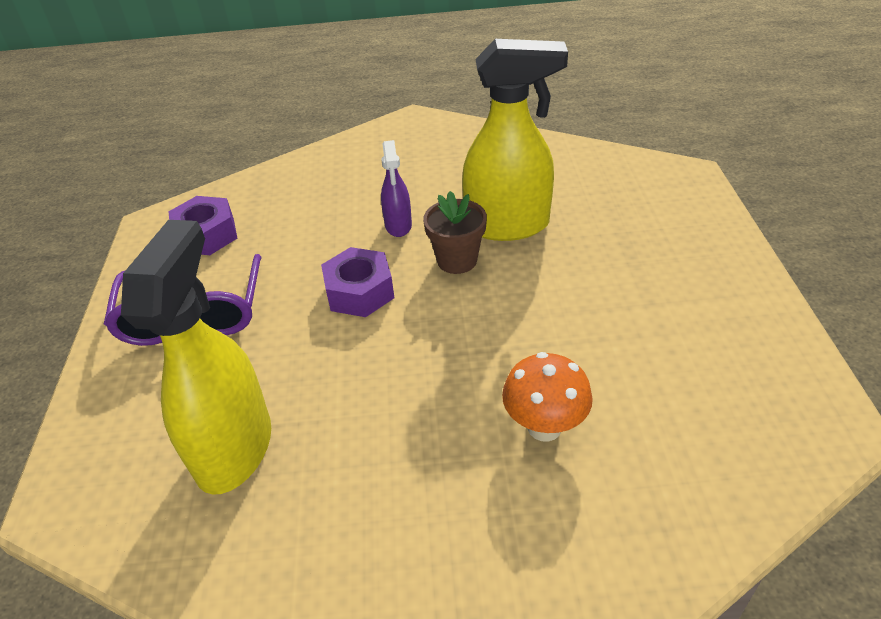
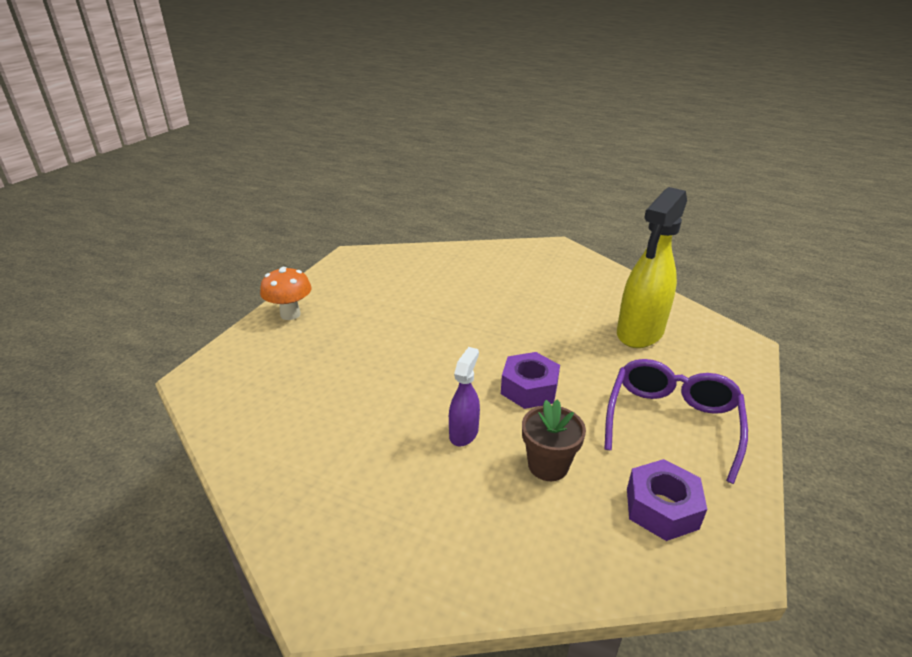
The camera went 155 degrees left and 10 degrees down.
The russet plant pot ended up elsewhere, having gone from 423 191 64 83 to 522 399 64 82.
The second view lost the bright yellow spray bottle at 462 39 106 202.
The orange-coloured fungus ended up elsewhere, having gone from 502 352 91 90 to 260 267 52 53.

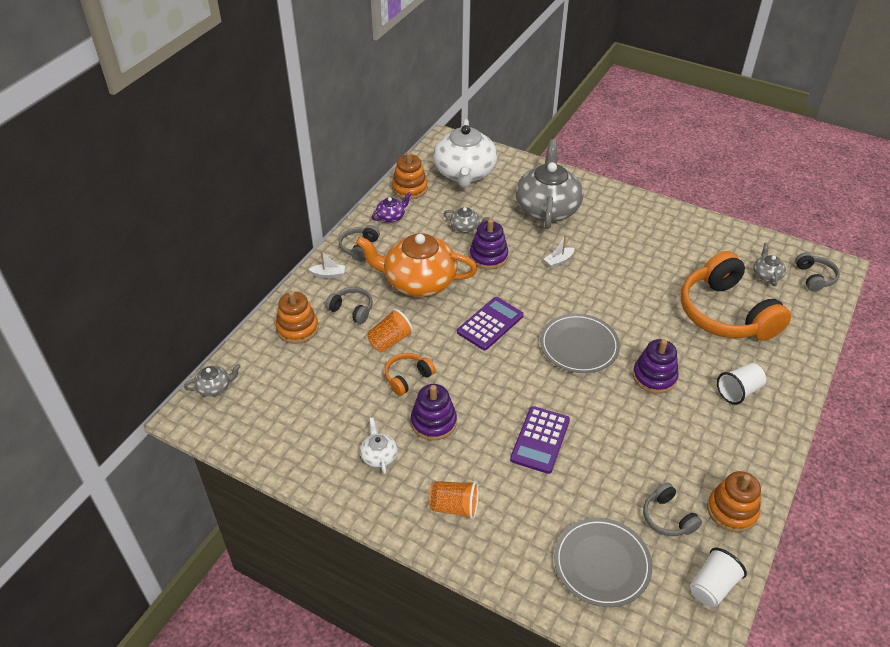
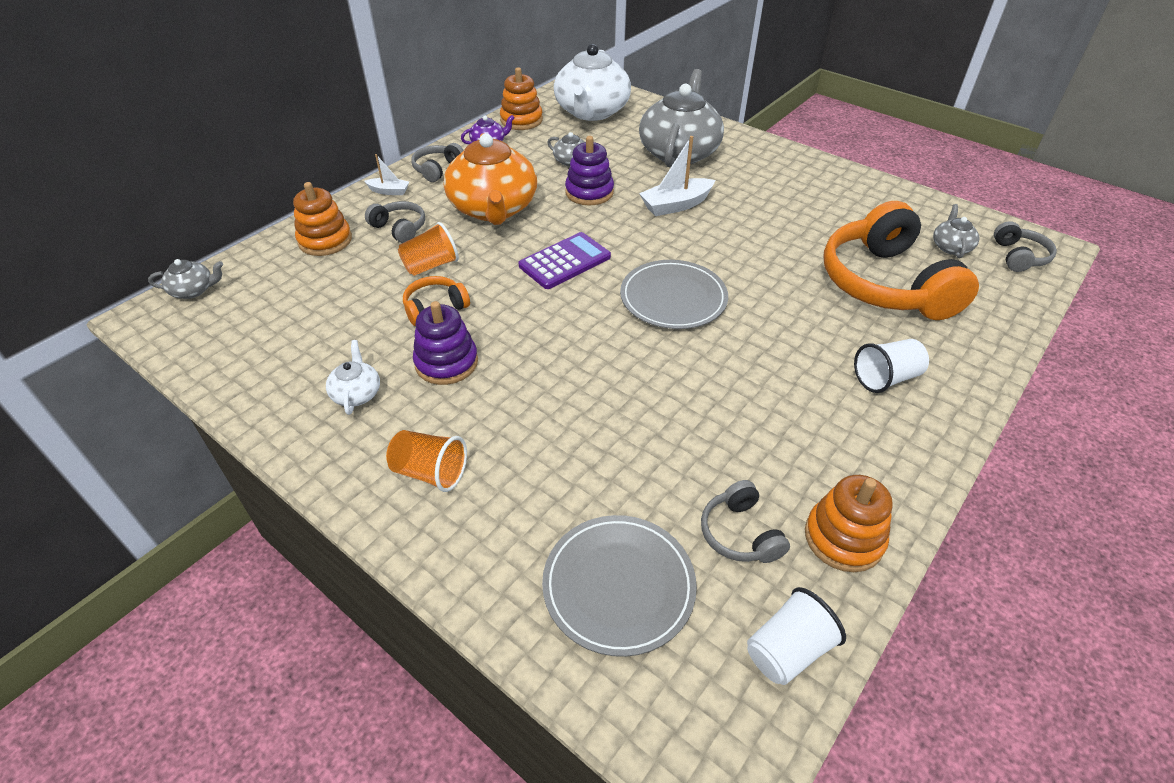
The camera went 10 degrees right and 0 degrees up.
The orange-coloured china teapot at 356 233 122 64 ended up facing another way, 120 degrees counterclockwise from before.
The second view lost the royal purple adding machine at 510 406 60 68.
The size of the snow-white toy boat at 544 235 30 33 changed by a factor of 1.75.
The second view lost the royal purple ring stacker at 633 339 46 55.

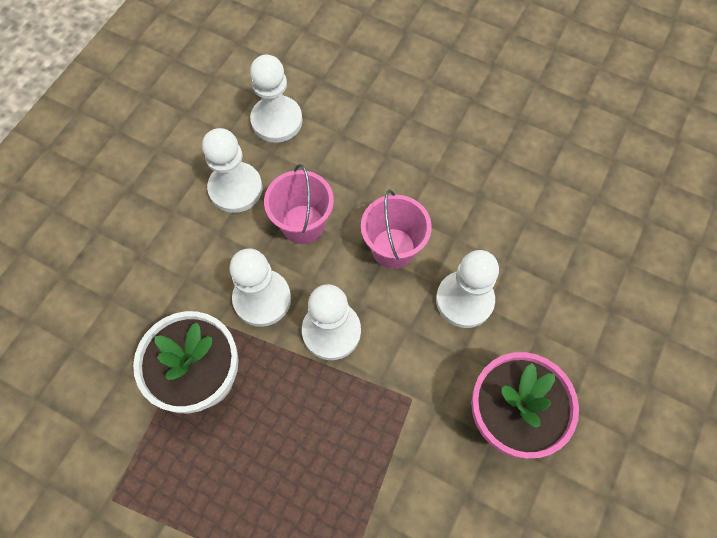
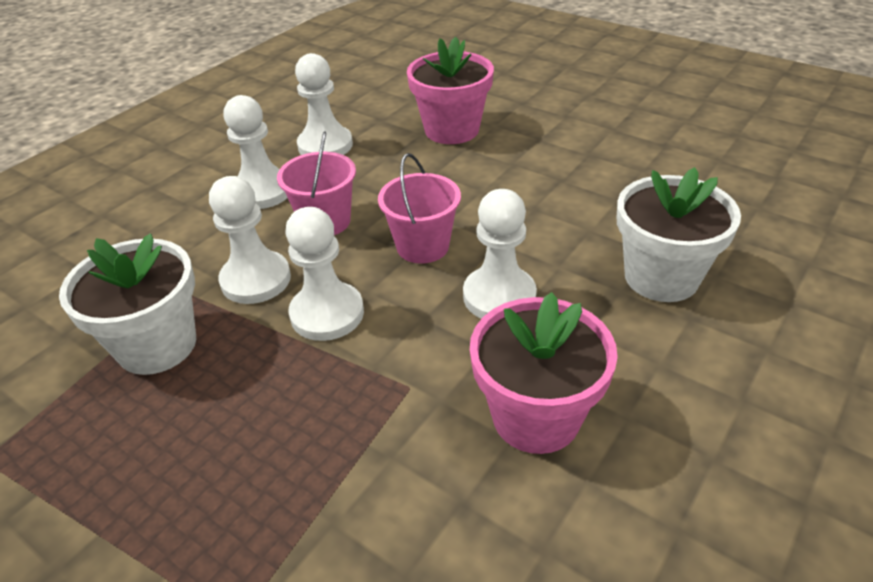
The camera went 10 degrees right and 25 degrees down.
The second view gained the rose-pink plant pot at 407 37 87 107.
The second view gained the snow-white plant pot at 617 167 124 135.

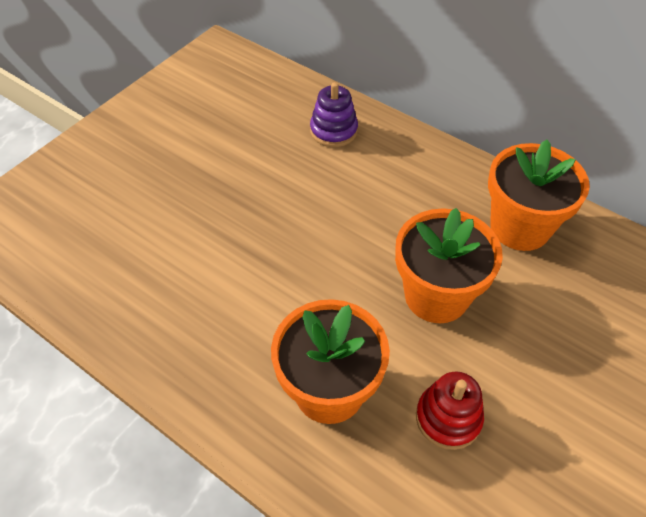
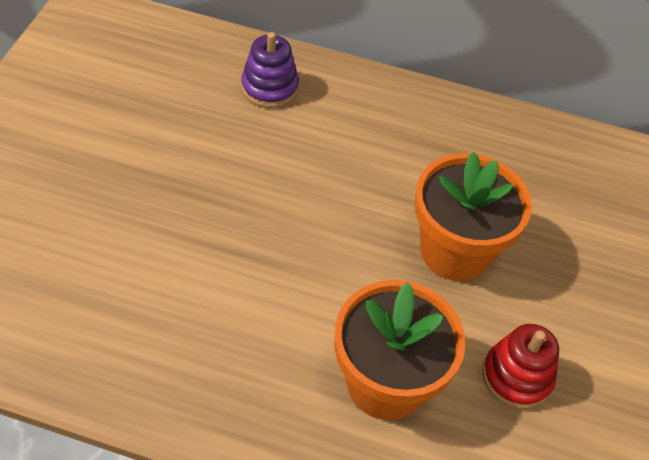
The camera went 25 degrees left and 0 degrees up.
The second view lost the orange-coloured plant pot at 488 139 102 112.

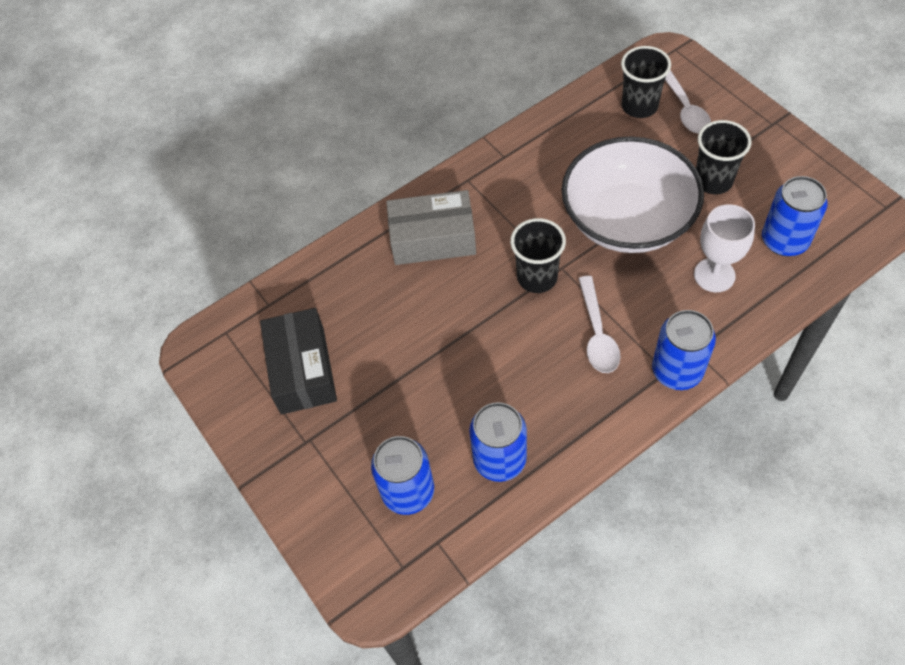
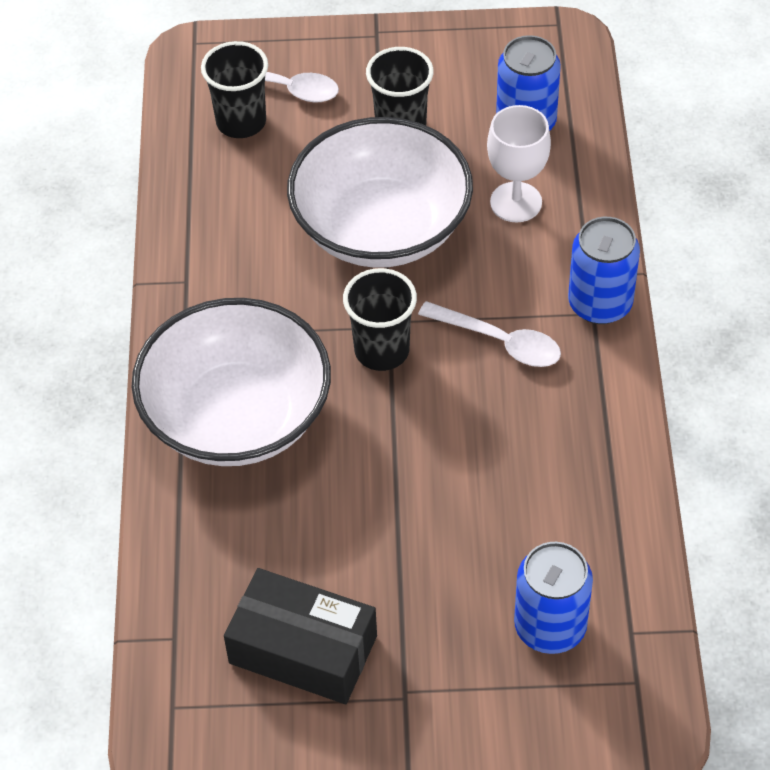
The camera went 60 degrees left and 5 degrees down.
Where the grey parcel stood at 386 190 90 75, the snow-white deep dish came to stand at 131 298 200 168.
The second view lost the blue soda can at 469 402 58 80.

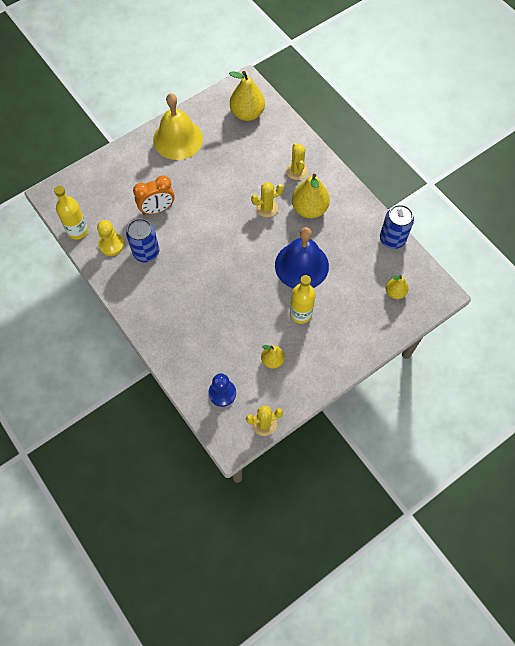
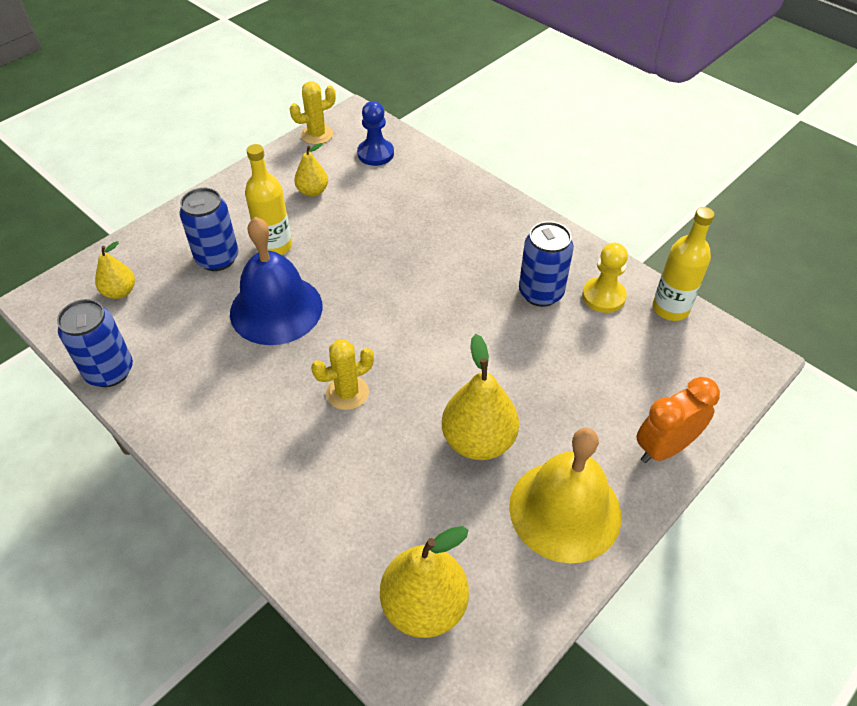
The camera went 170 degrees right and 15 degrees down.
The orange-coloured clock ended up elsewhere, having gone from 133 175 42 40 to 637 377 83 86.
The second view lost the bright yellow cactus at 286 143 22 37.
The bright yellow pear ended up elsewhere, having gone from 292 174 38 44 to 442 334 77 126.
The second view gained the blue soda can at 179 188 59 83.

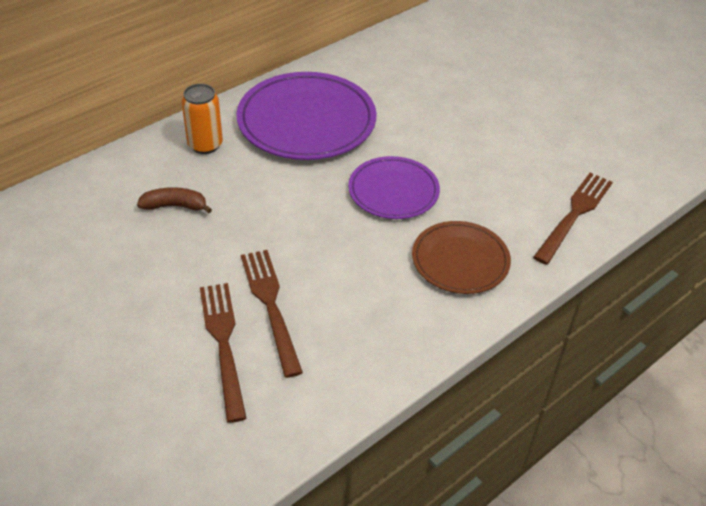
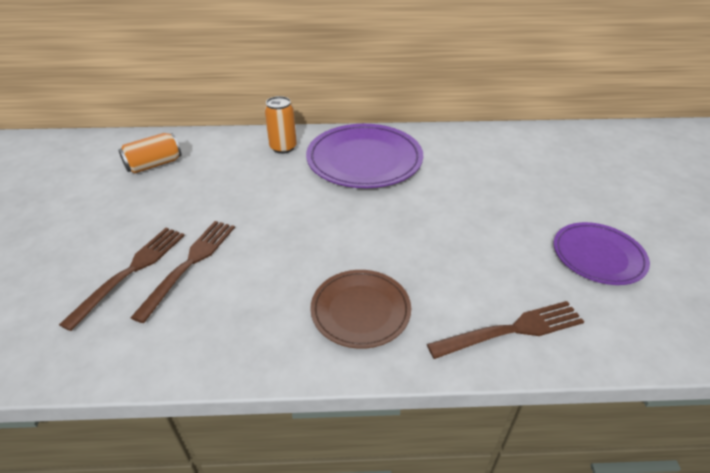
The camera went 40 degrees right and 5 degrees down.
The second view lost the russet toy banana at 137 187 75 26.
The royal purple flat dish ended up elsewhere, having gone from 348 156 92 63 to 554 222 96 63.
The second view gained the orange-coloured soda can at 118 133 64 40.

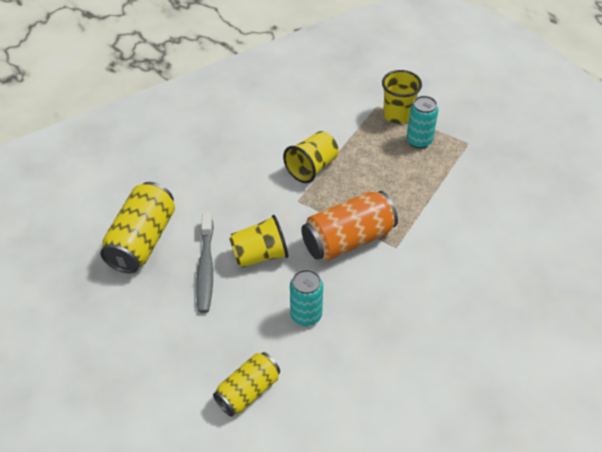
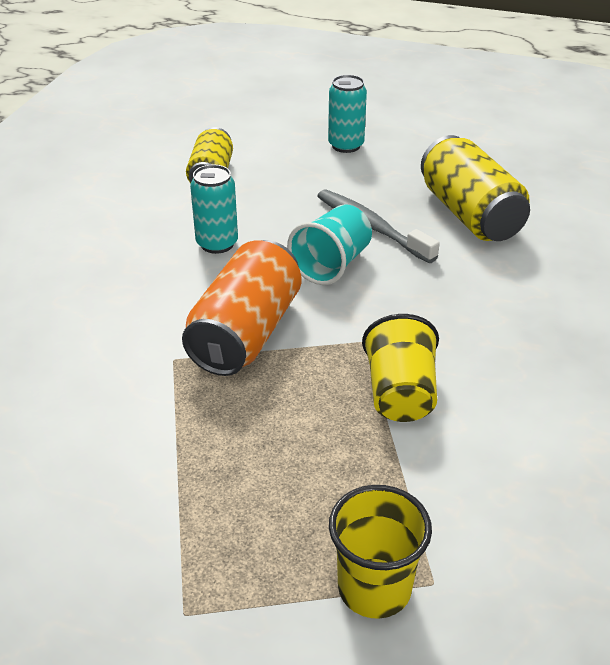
The camera went 140 degrees right and 10 degrees down.
What was the bright yellow cup at 229 215 59 52 turned into the aqua cup at 287 204 85 81.
The aqua soda can ended up elsewhere, having gone from 406 96 32 53 to 328 75 39 78.

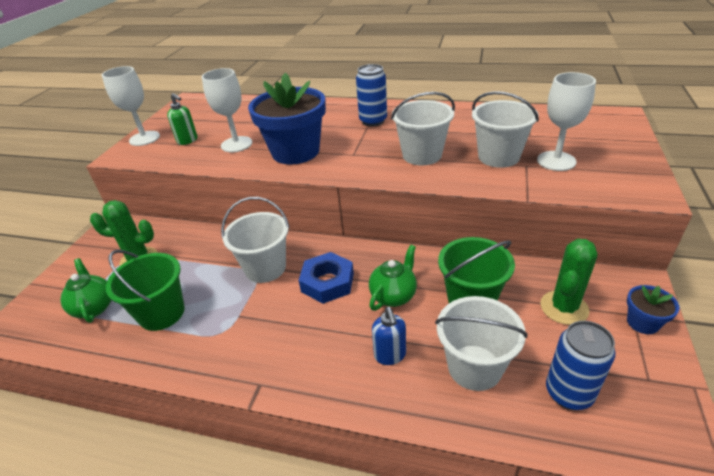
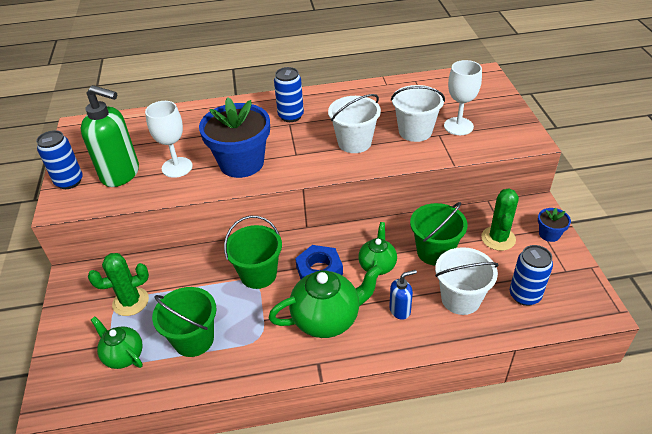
The camera went 25 degrees left and 5 degrees up.
Where the snow-white chalice stood at 102 66 58 80, the blue soda can came to stand at 36 130 47 59.
The size of the green pump bottle at 167 93 30 52 changed by a factor of 2.04.
What was the snow-white sand bucket at 221 197 69 86 turned into the green sand bucket at 224 216 58 73.
The blue pump bottle at 372 307 34 58 ended up facing another way, 75 degrees counterclockwise from before.
The second view gained the green china teapot at 269 265 114 73.

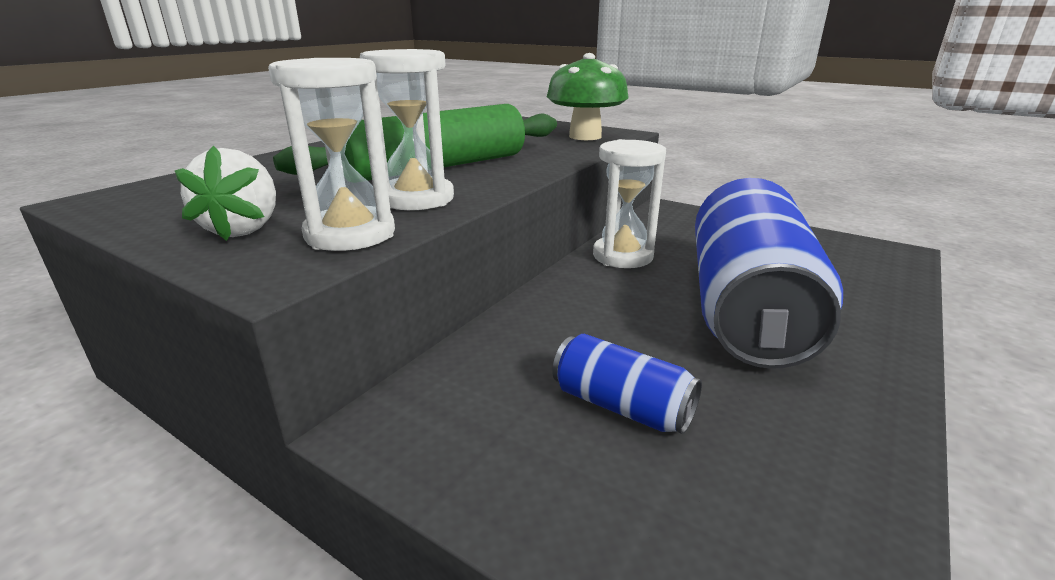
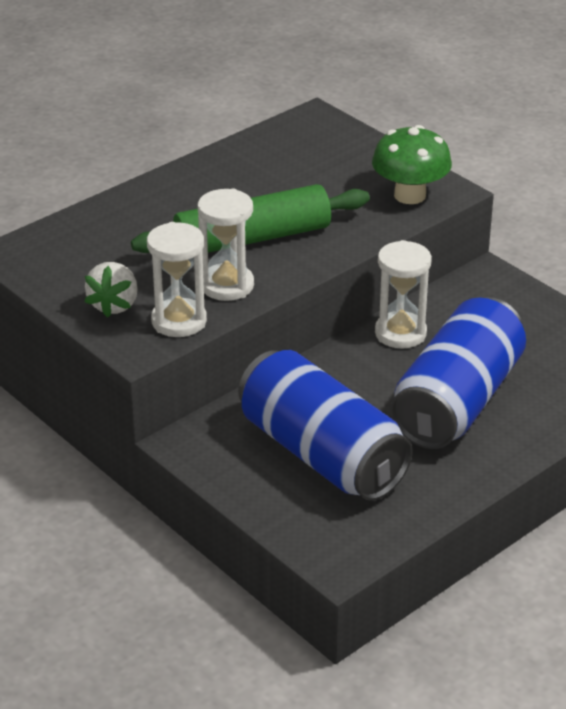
The camera went 15 degrees right and 10 degrees up.
The size of the blue soda can at 552 334 150 100 changed by a factor of 2.27.

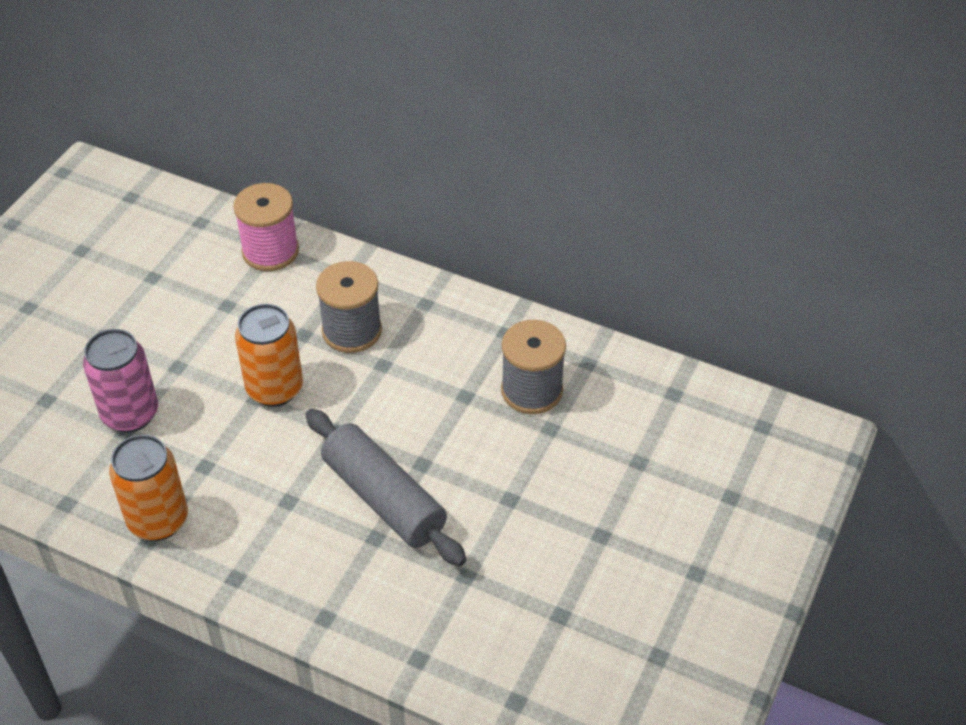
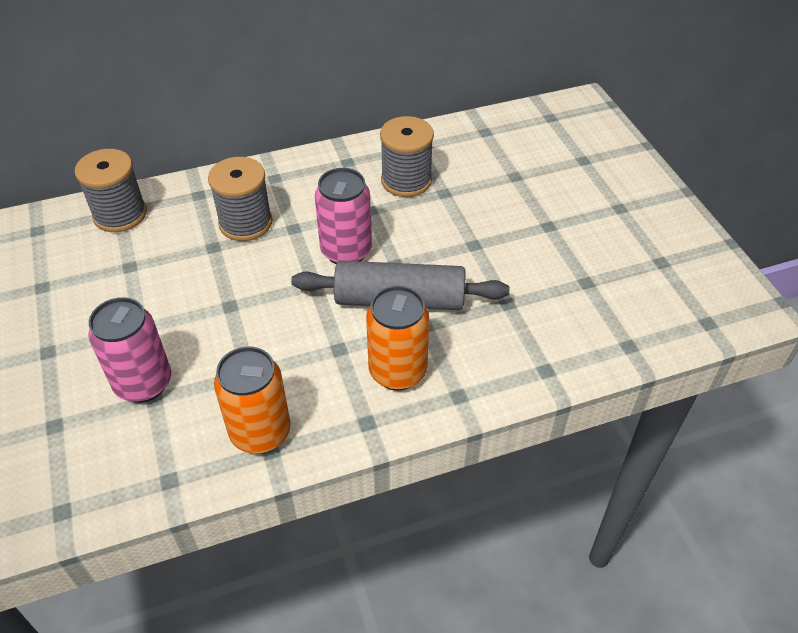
The camera went 45 degrees left and 0 degrees up.
What was the rose-pink reel of thread at 233 183 66 88 turned into the grey reel of thread at 75 149 72 83.
The orange-coloured soda can ended up elsewhere, having gone from 235 304 68 103 to 366 286 63 105.
The second view gained the rose-pink soda can at 315 168 57 96.

